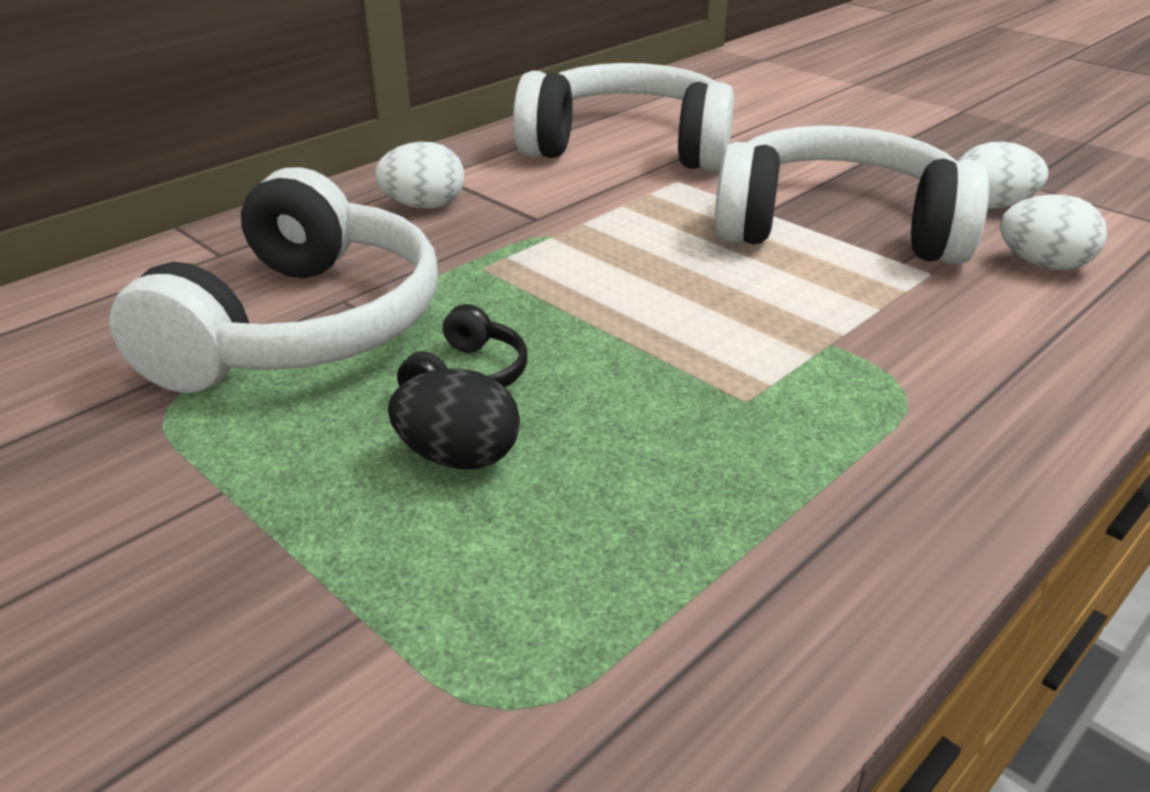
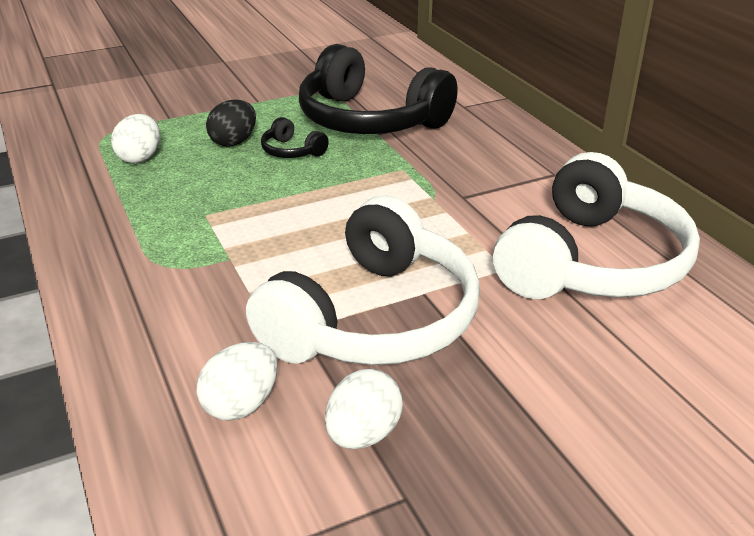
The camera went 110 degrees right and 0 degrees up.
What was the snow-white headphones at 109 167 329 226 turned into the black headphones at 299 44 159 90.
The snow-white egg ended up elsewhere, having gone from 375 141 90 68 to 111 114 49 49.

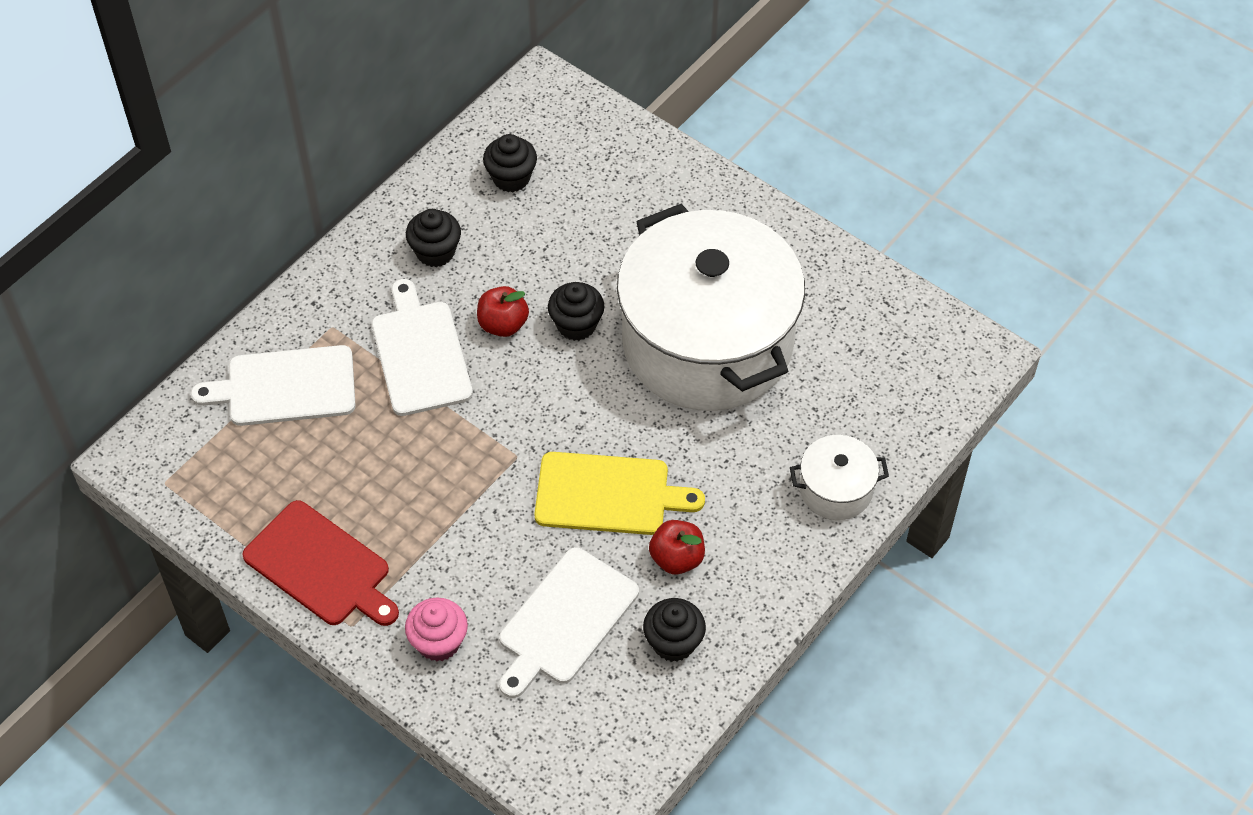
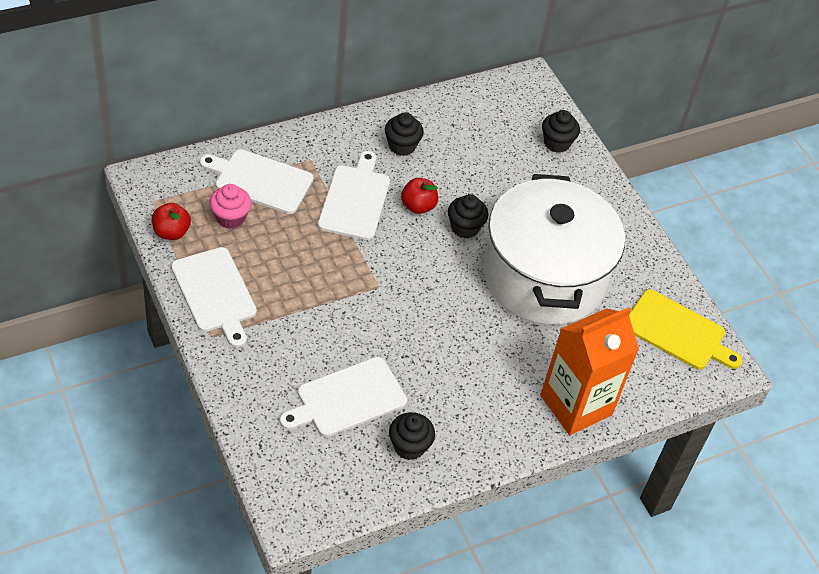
The camera went 20 degrees right and 5 degrees down.
What was the scarlet cutting board at 242 500 157 126 turned into the snow-white cutting board at 171 247 86 101.
The rose-pink muffin ended up elsewhere, having gone from 405 598 63 63 to 210 184 41 45.
The black muffin ended up elsewhere, having gone from 483 134 54 58 to 542 110 38 43.
The bright yellow cutting board ended up elsewhere, having gone from 534 452 171 83 to 629 289 113 80.
The scarlet apple fruit ended up elsewhere, having gone from 649 520 56 55 to 152 203 39 37.
Where the snow-white stockpot stood at 790 435 99 85, the orange-coloured juice carton came to stand at 540 307 99 128.

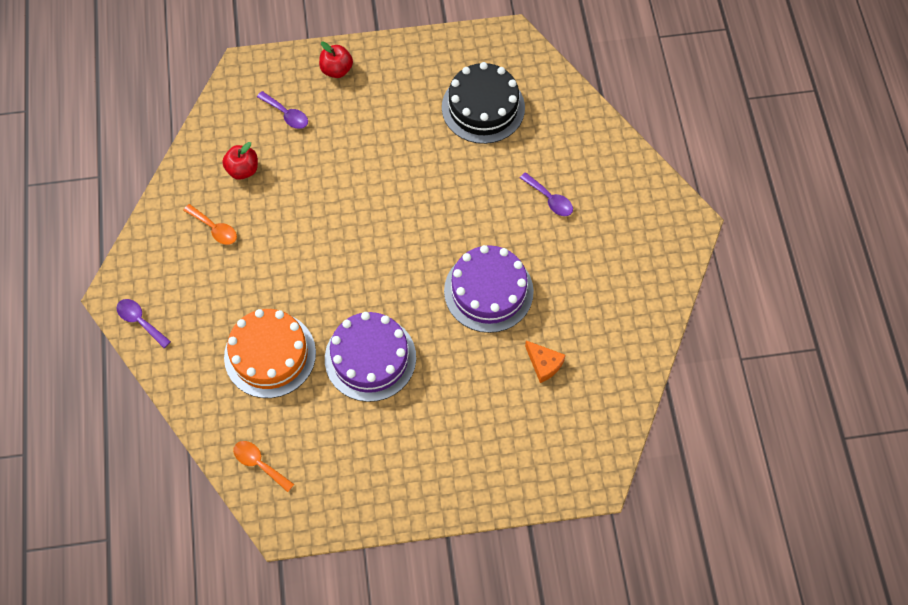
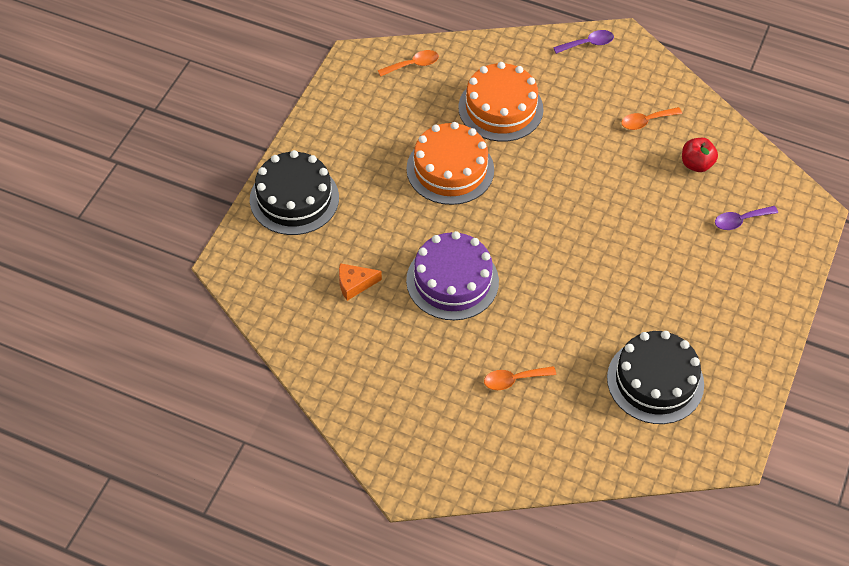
The camera went 120 degrees right and 10 degrees down.
The second view lost the scarlet apple fruit at 319 41 34 37.
What was the royal purple layer cake at 325 312 91 90 turned into the orange-coloured layer cake at 406 122 88 83.
What was the royal purple teaspoon at 520 172 53 44 turned into the orange-coloured teaspoon at 484 366 72 24.
The second view gained the black layer cake at 250 150 89 85.

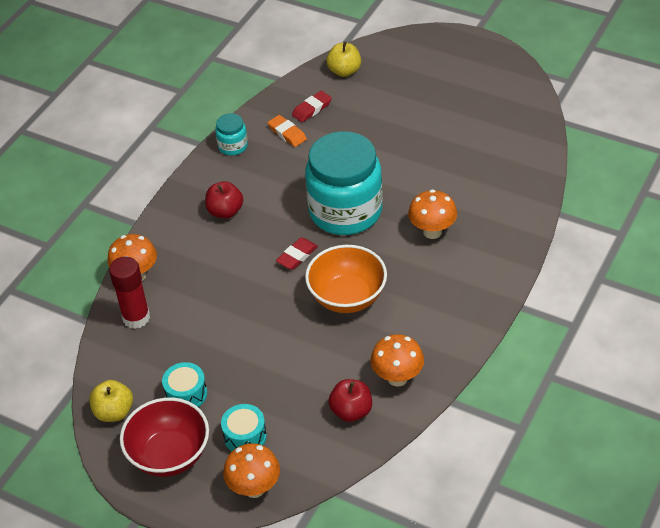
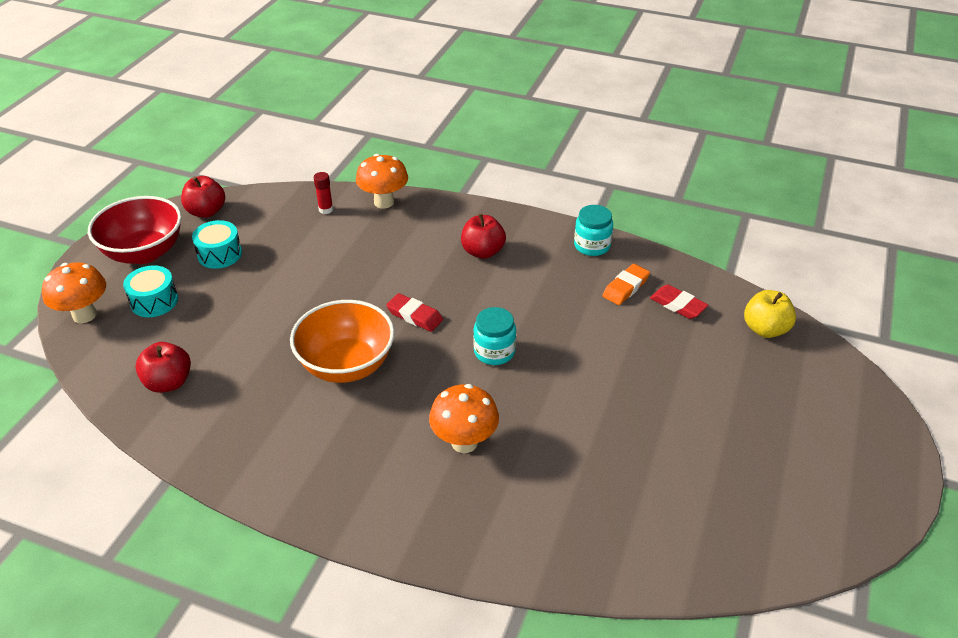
The camera went 80 degrees right and 5 degrees down.
What was the bright yellow apple fruit at 89 380 44 42 turned into the scarlet apple fruit at 181 176 44 42.
The size of the scarlet stick of glue at 109 256 41 73 changed by a factor of 0.51.
The size of the aqua jar at 305 131 78 104 changed by a factor of 0.43.
The second view lost the orange-coloured fungus at 370 334 54 52.

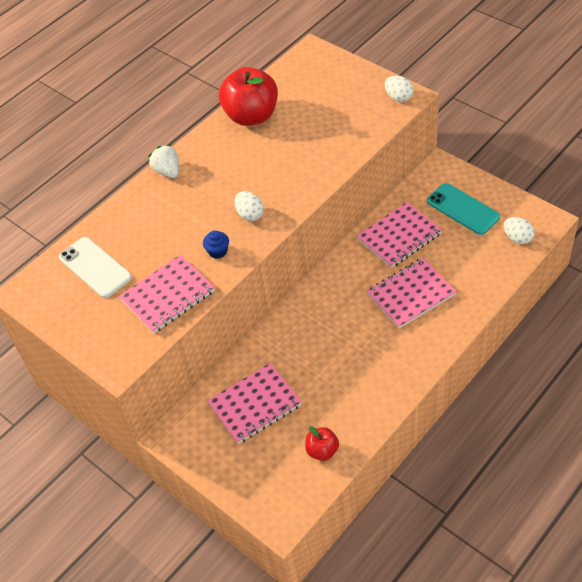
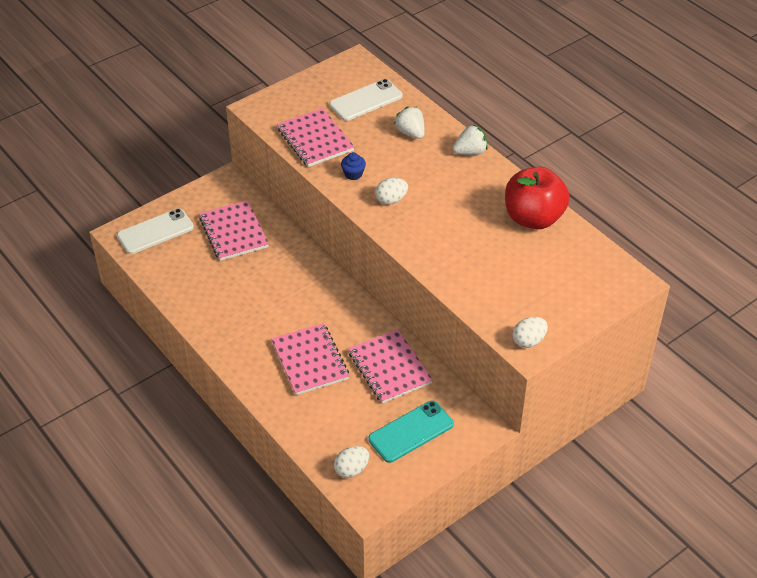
The camera went 95 degrees right and 5 degrees down.
The second view lost the scarlet apple fruit at 305 426 34 35.
The second view gained the snow-white mobile phone at 117 208 77 46.
The second view gained the snow-white strawberry at 394 106 31 33.

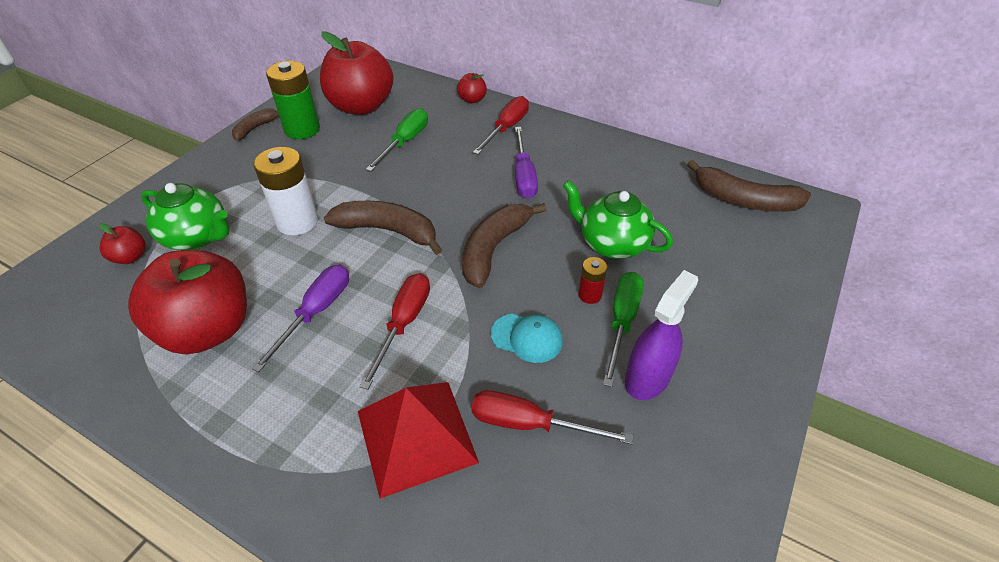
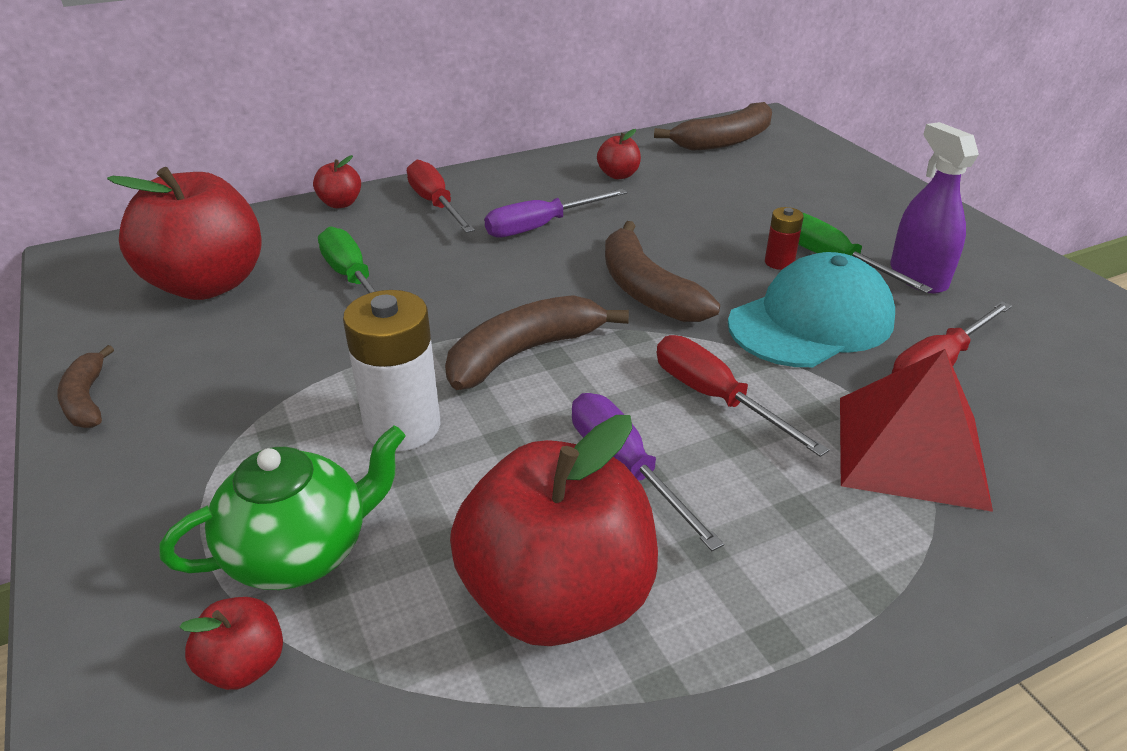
The camera went 55 degrees left and 10 degrees down.
The second view lost the green AA battery at 266 61 54 78.
The size of the aqua peaked cap at 491 314 72 49 changed by a factor of 1.87.
The royal purple screwdriver at 515 127 23 71 ended up facing another way, 120 degrees clockwise from before.
The second view lost the green china teapot at 563 180 110 79.
The second view gained the scarlet apple fruit at 597 129 44 50.

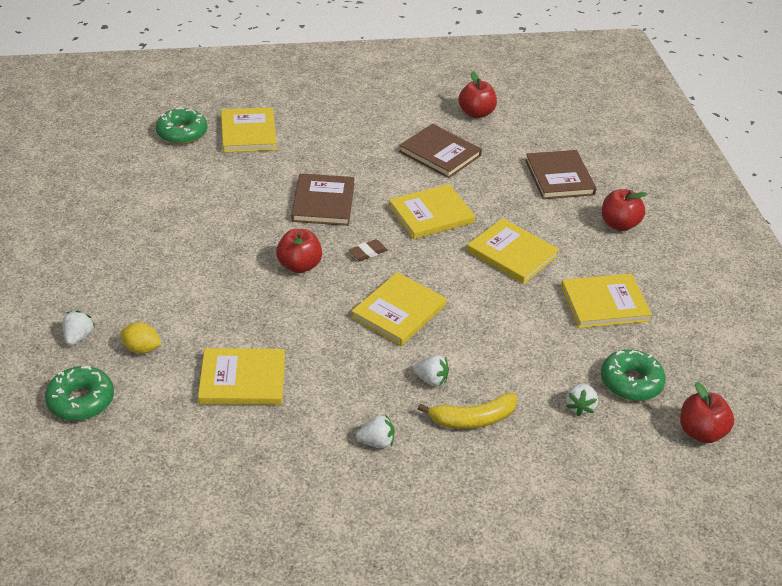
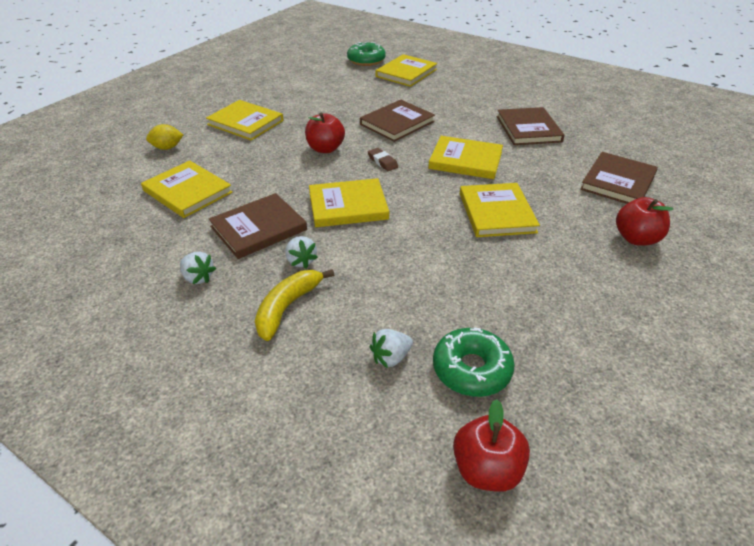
The camera went 45 degrees right and 0 degrees up.
The second view lost the green donut at 45 366 69 55.
The second view lost the snow-white strawberry at 63 310 31 36.
The bright yellow lemon at 120 322 41 32 ended up facing another way, 75 degrees counterclockwise from before.
The russet gum eraser at 349 239 39 22 ended up facing another way, 45 degrees clockwise from before.
The bright yellow toy banana at 418 393 99 36 ended up facing another way, 90 degrees clockwise from before.
The second view lost the scarlet apple fruit at 459 71 38 47.
The bright yellow hardcover ended up elsewhere, having gone from 561 274 91 54 to 206 100 78 41.
The second view gained the russet hardcover at 209 193 98 66.

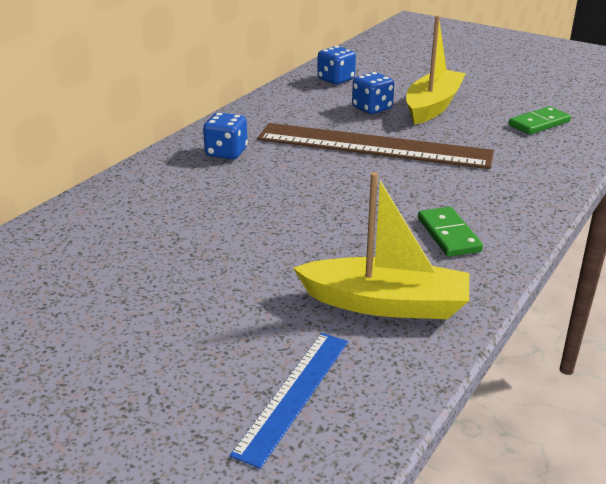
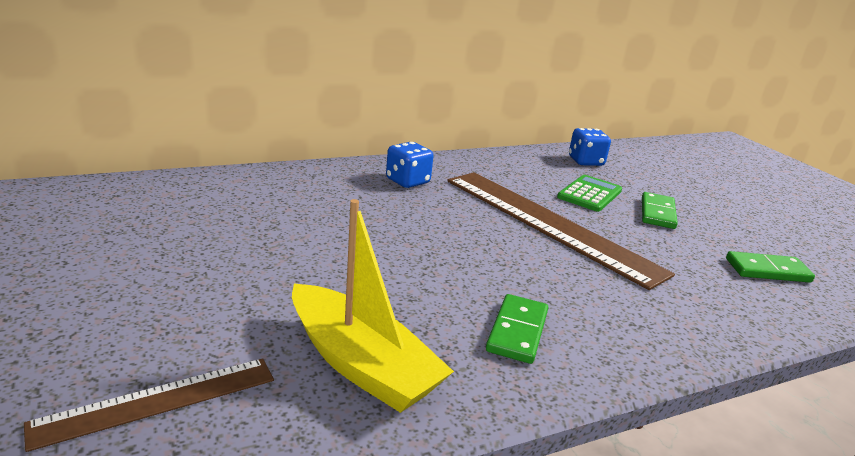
The camera went 30 degrees right and 5 degrees down.
What was the blue straightedge at 230 333 118 136 turned into the russet straightedge at 24 358 250 94.
Where the blue game die stood at 352 72 42 42, the green adding machine came to stand at 557 175 65 37.
Where the bright yellow toy boat stood at 406 16 60 109, the green domino came to stand at 642 192 36 37.

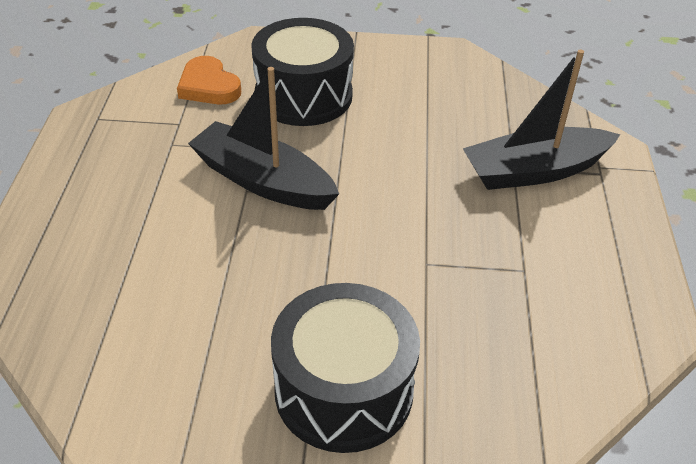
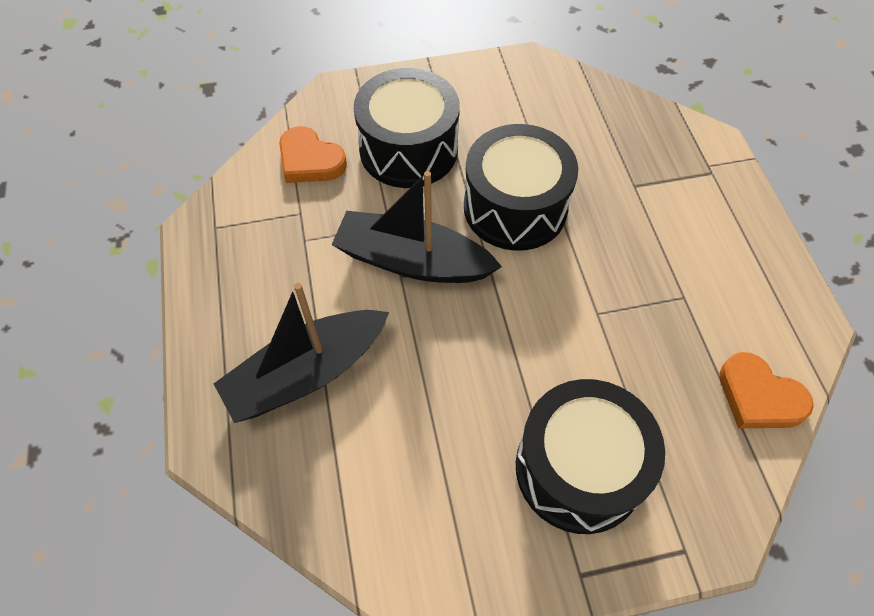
The camera went 15 degrees left and 15 degrees up.
The black toy boat ended up elsewhere, having gone from 463 50 158 140 to 214 283 175 140.
The second view gained the black toy drum at 464 124 114 127.
The second view gained the orange-coloured heart at 719 352 95 76.

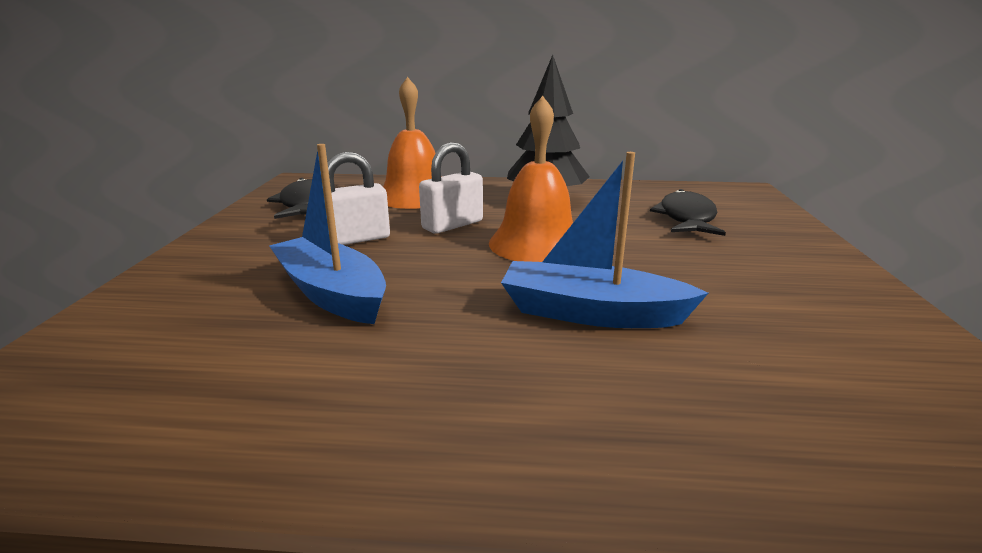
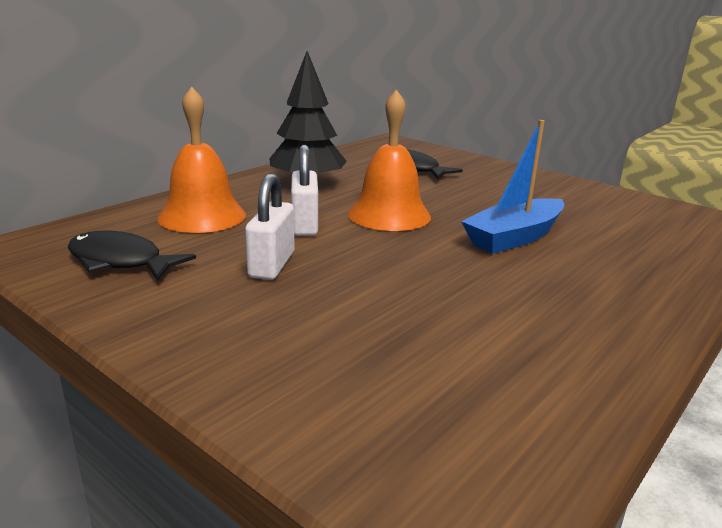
The camera went 55 degrees left and 0 degrees up.
The second view lost the blue toy boat at 269 144 117 180.

